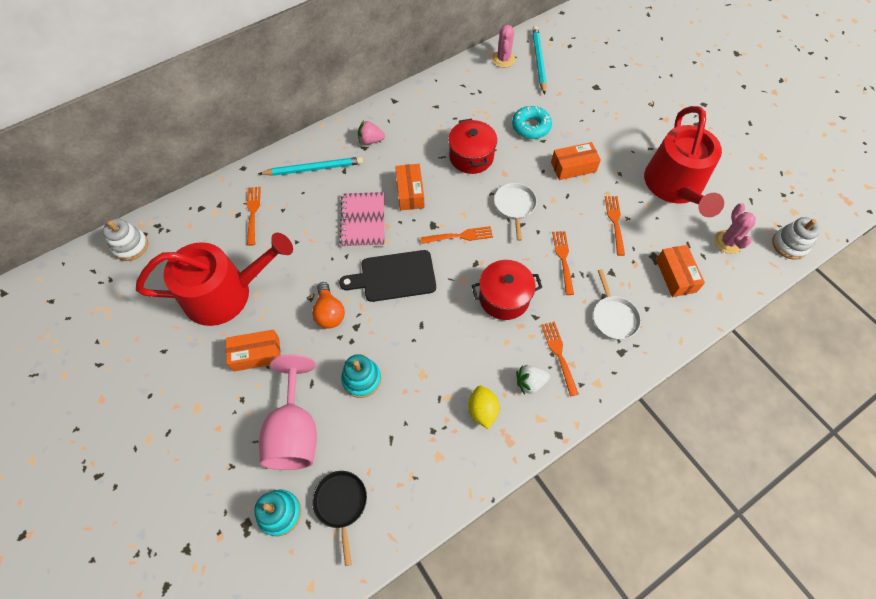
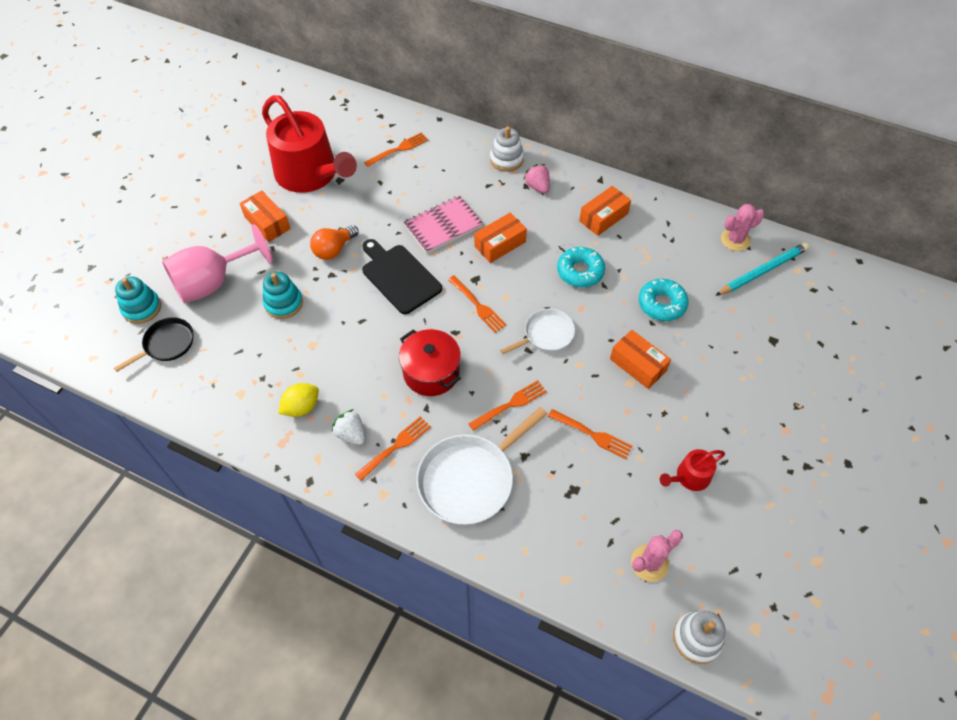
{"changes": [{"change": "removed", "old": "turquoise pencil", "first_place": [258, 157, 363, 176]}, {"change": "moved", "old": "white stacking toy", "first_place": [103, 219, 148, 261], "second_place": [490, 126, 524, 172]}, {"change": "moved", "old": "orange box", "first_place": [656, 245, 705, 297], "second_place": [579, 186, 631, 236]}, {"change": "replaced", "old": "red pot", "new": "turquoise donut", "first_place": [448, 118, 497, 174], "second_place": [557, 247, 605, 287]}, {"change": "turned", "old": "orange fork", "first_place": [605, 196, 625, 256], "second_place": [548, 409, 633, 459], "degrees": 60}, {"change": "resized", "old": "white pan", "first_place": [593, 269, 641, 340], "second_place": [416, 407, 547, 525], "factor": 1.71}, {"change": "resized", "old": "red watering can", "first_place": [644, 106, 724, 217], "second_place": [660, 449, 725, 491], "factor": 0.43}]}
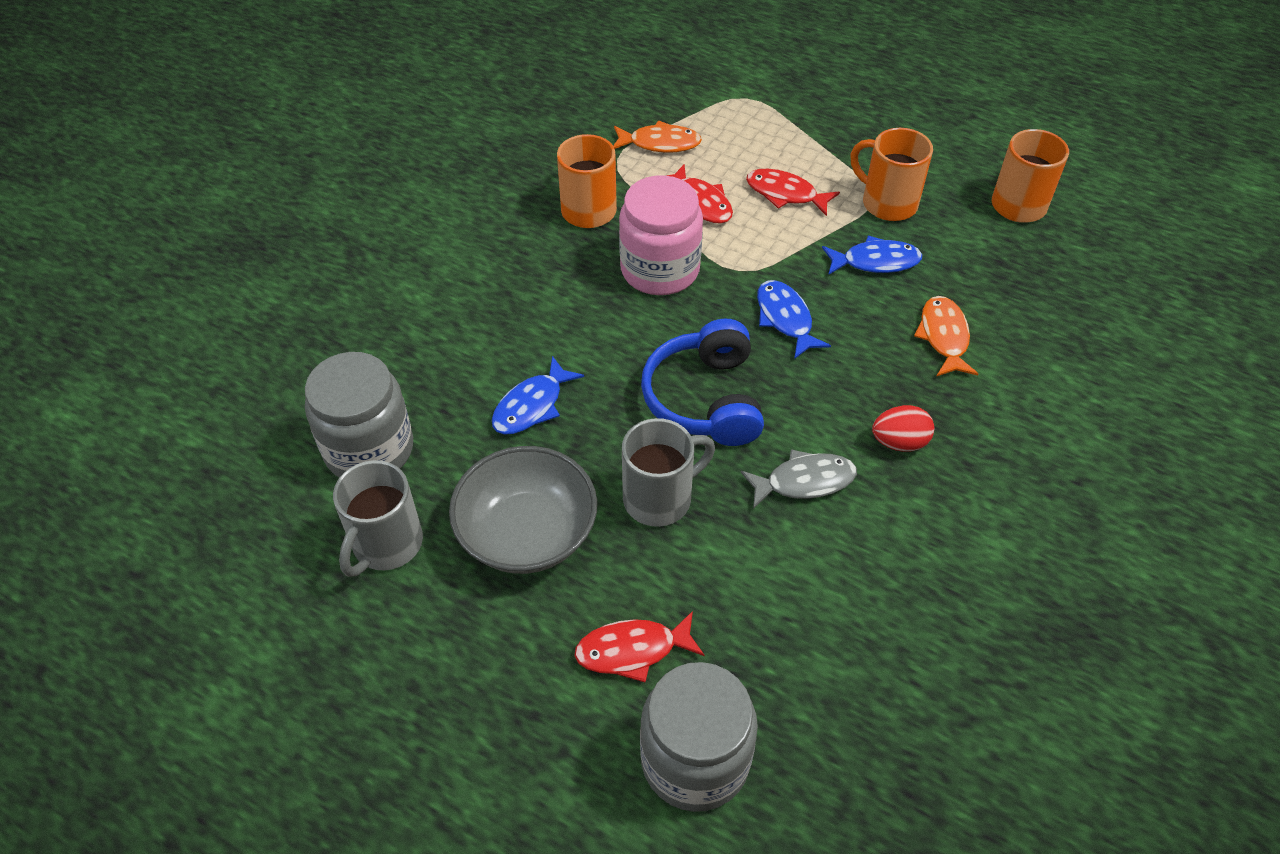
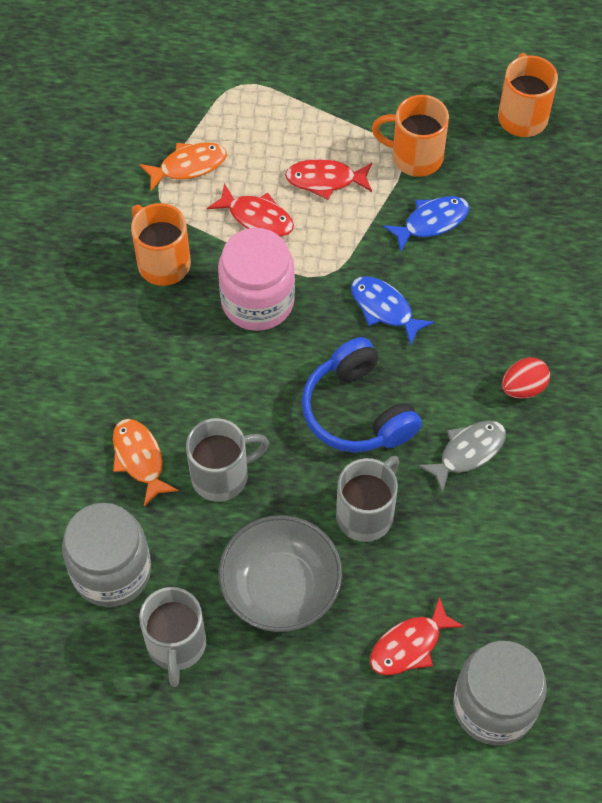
{"changes": [{"change": "moved", "old": "orange fish", "first_place": [914, 296, 978, 377], "second_place": [113, 419, 179, 506]}, {"change": "replaced", "old": "blue fish", "new": "grey mug", "first_place": [492, 356, 584, 434], "second_place": [186, 418, 269, 502]}]}
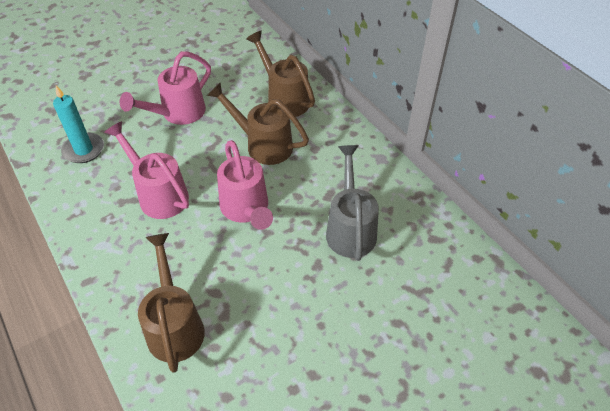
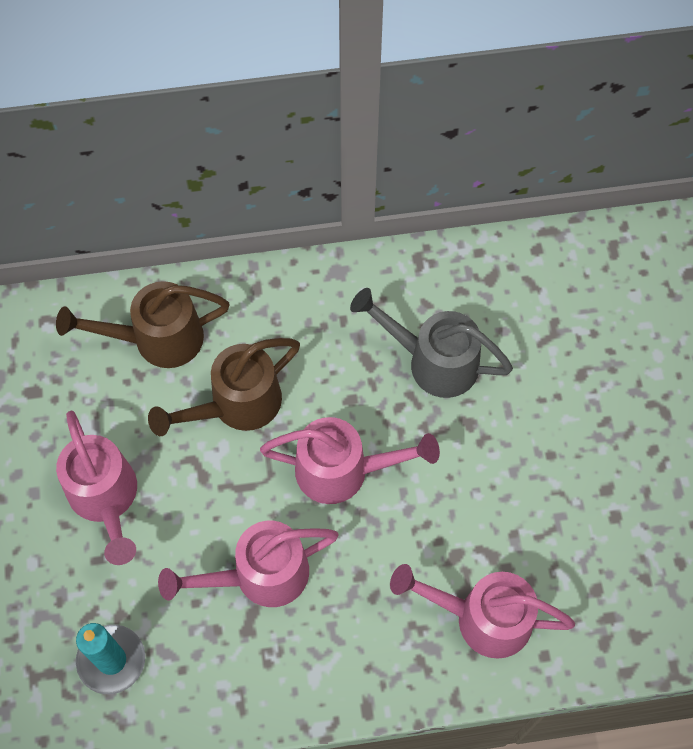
{"changes": [{"change": "recoloured", "old": "brown watering can", "new": "pink watering can", "first_place": [138, 233, 205, 373], "second_place": [390, 564, 575, 659]}]}
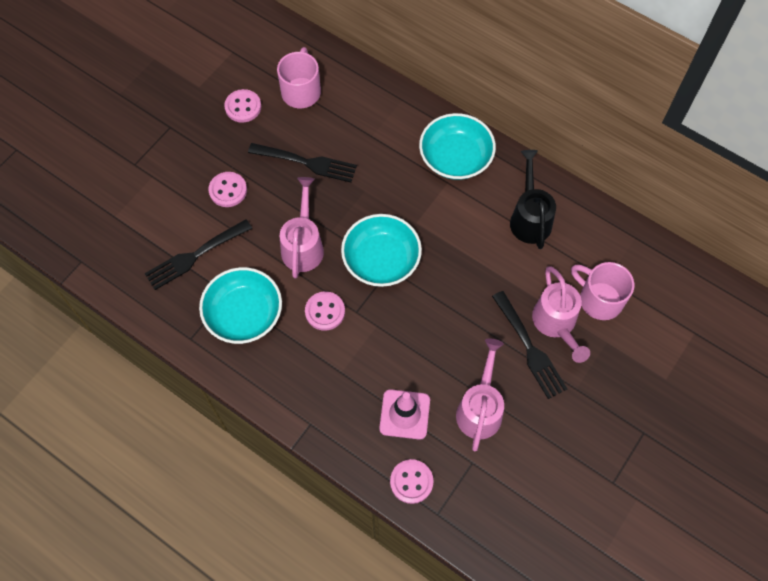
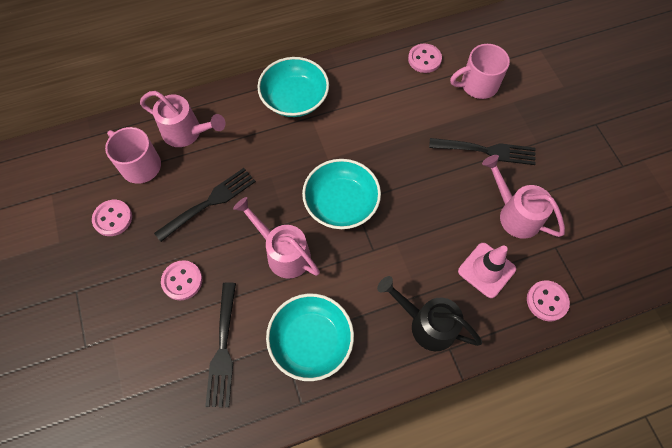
{"changes": [{"change": "moved", "old": "pink button", "first_place": [305, 292, 345, 331], "second_place": [408, 44, 442, 73]}, {"change": "moved", "old": "black watering can", "first_place": [510, 150, 556, 249], "second_place": [377, 276, 482, 351]}, {"change": "moved", "old": "pink watering can", "first_place": [532, 267, 590, 363], "second_place": [140, 91, 225, 147]}]}
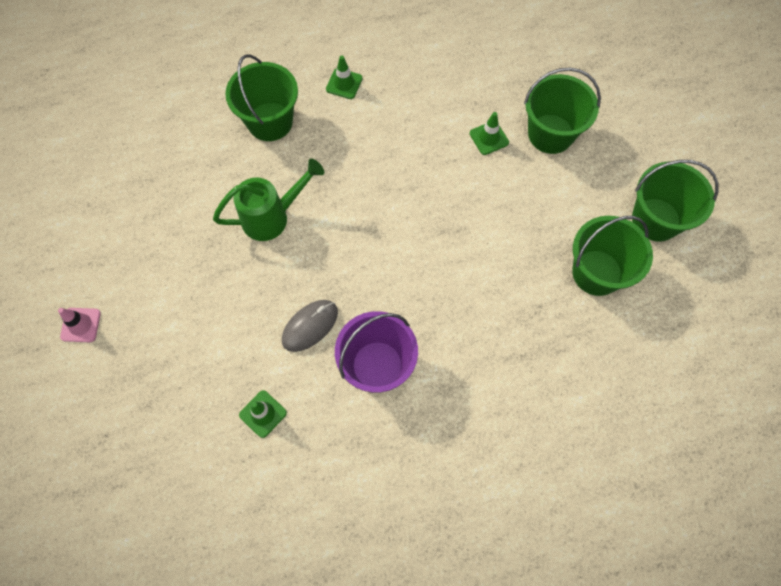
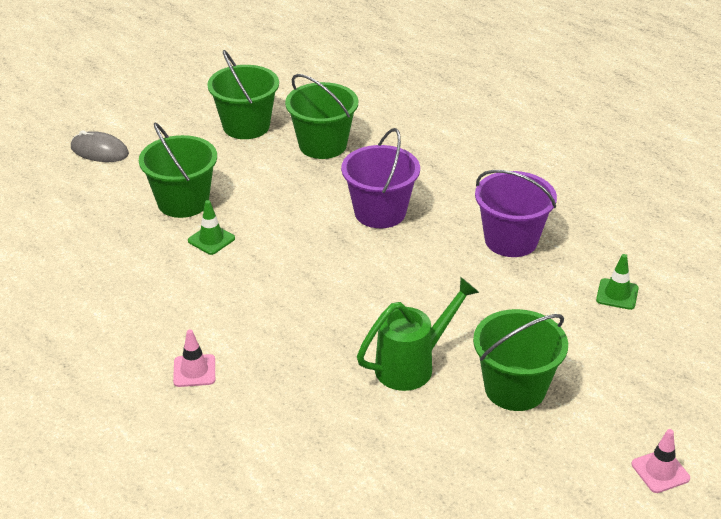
{"changes": [{"change": "added", "new": "purple bucket", "second_place": [341, 128, 420, 228]}, {"change": "moved", "old": "green bucket", "first_place": [225, 54, 298, 141], "second_place": [473, 309, 568, 411]}, {"change": "moved", "old": "grey mouse", "first_place": [282, 300, 338, 352], "second_place": [71, 130, 129, 162]}, {"change": "recoloured", "old": "green traffic cone", "new": "pink traffic cone", "first_place": [326, 56, 363, 99], "second_place": [173, 330, 215, 387]}, {"change": "turned", "old": "green watering can", "first_place": [213, 159, 324, 241], "second_place": [357, 277, 479, 391], "degrees": 105}]}
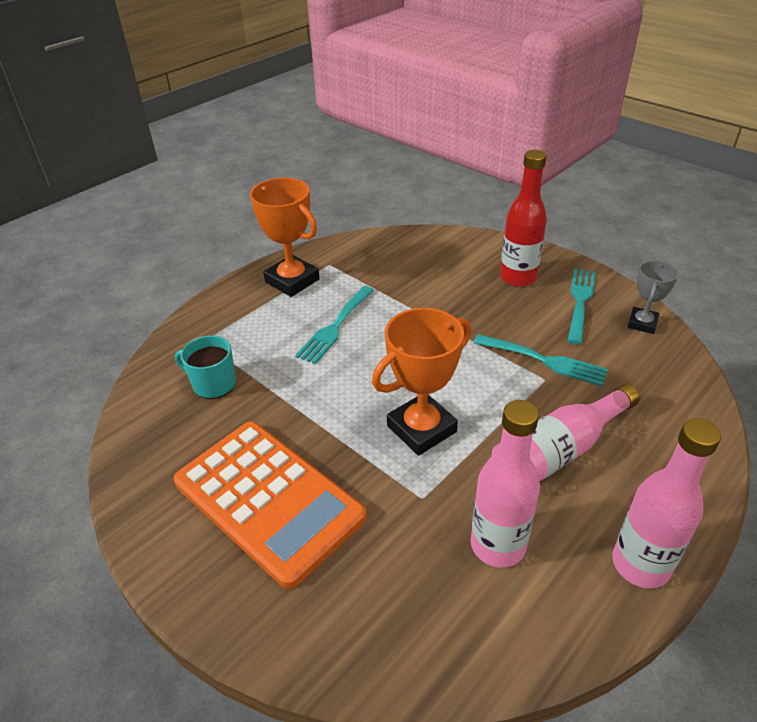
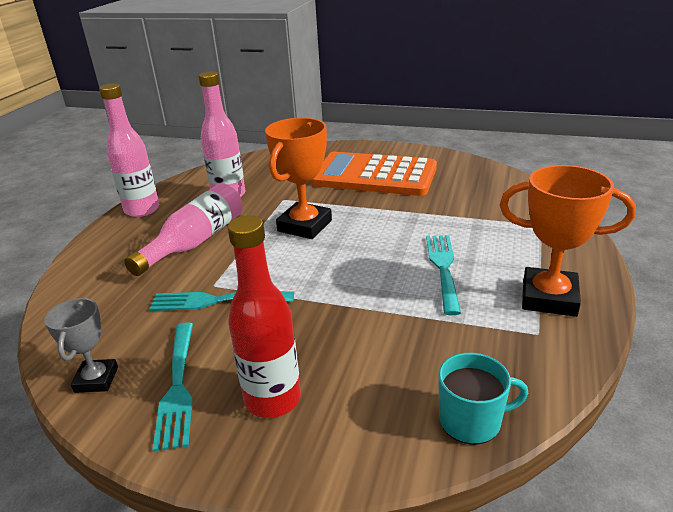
{"changes": [{"change": "moved", "old": "turquoise mug", "first_place": [175, 336, 236, 399], "second_place": [438, 353, 529, 444]}]}
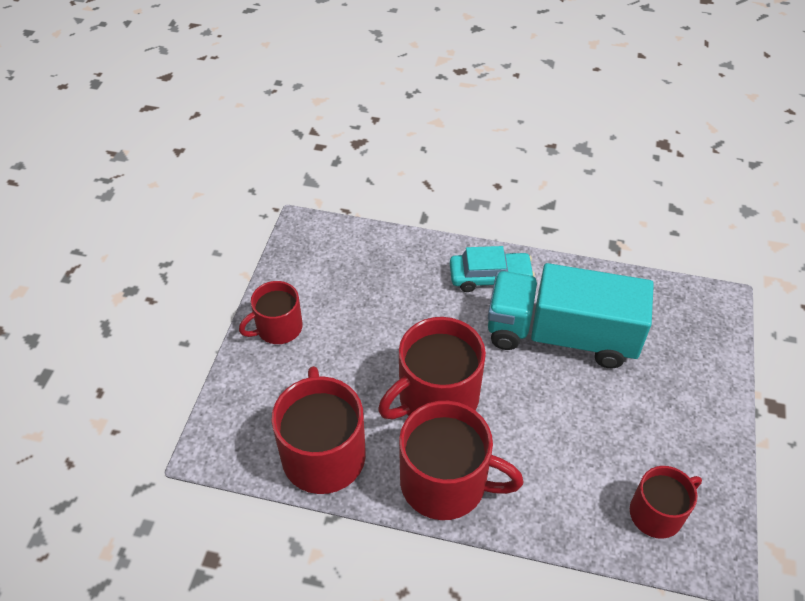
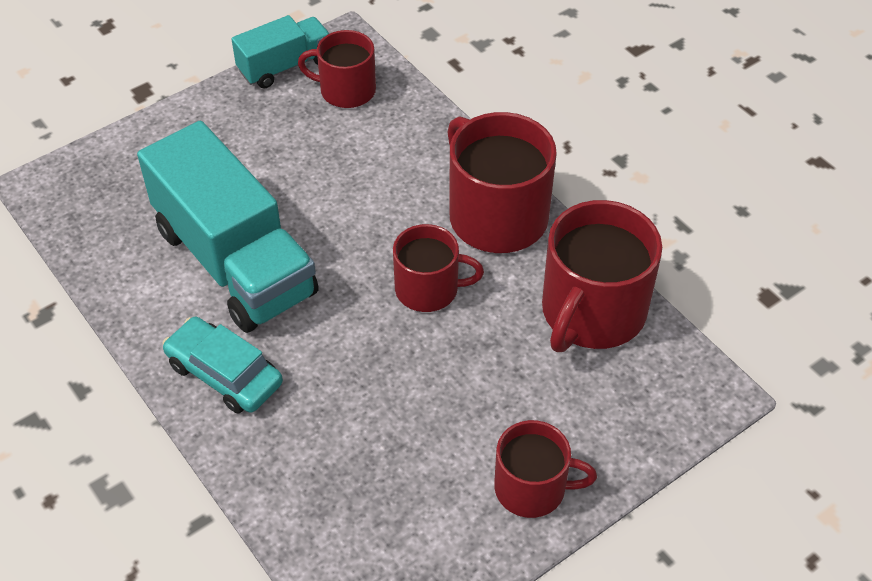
{"changes": [{"change": "added", "new": "turquoise truck", "second_place": [232, 15, 330, 88]}, {"change": "resized", "old": "red mug", "first_place": [378, 317, 486, 419], "second_place": [393, 224, 484, 312], "factor": 0.61}]}
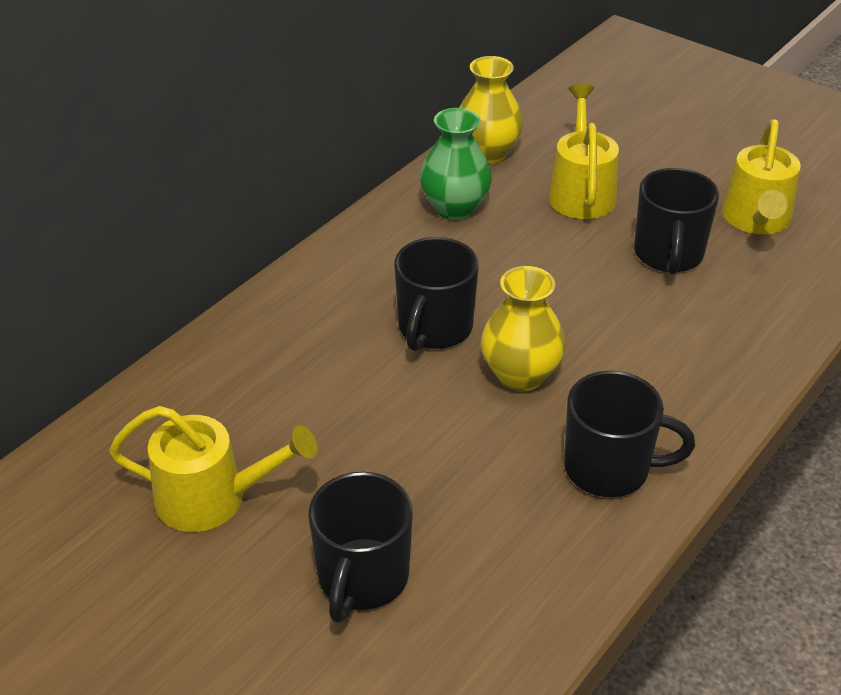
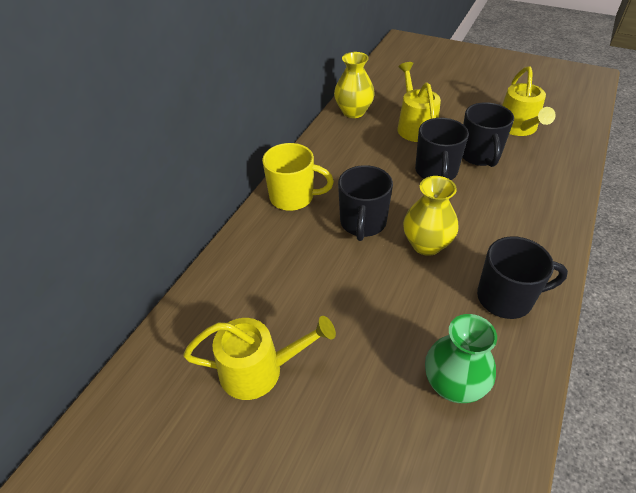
{"changes": [{"change": "added", "new": "yellow mug", "second_place": [262, 143, 334, 211]}, {"change": "moved", "old": "black mug", "first_place": [309, 472, 413, 623], "second_place": [415, 118, 469, 180]}, {"change": "moved", "old": "green vase", "first_place": [420, 108, 492, 220], "second_place": [425, 314, 497, 403]}]}
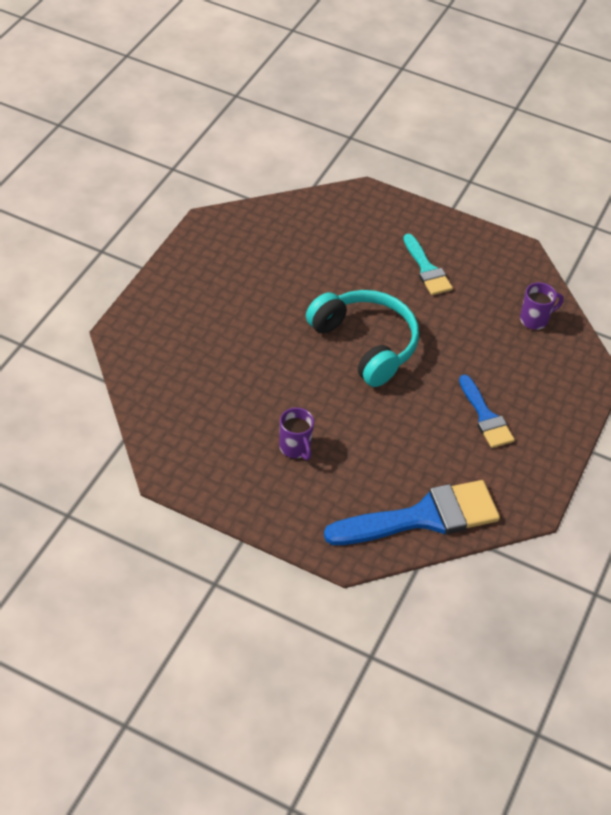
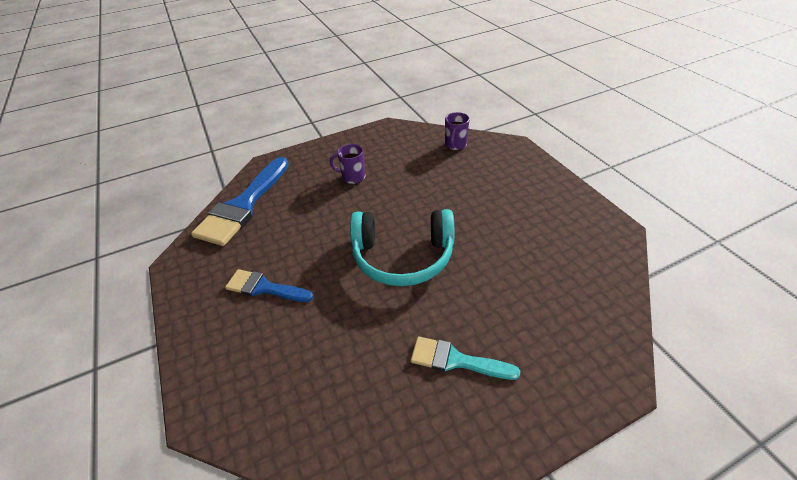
{"changes": [{"change": "moved", "old": "purple mug", "first_place": [520, 282, 564, 330], "second_place": [445, 112, 469, 150]}]}
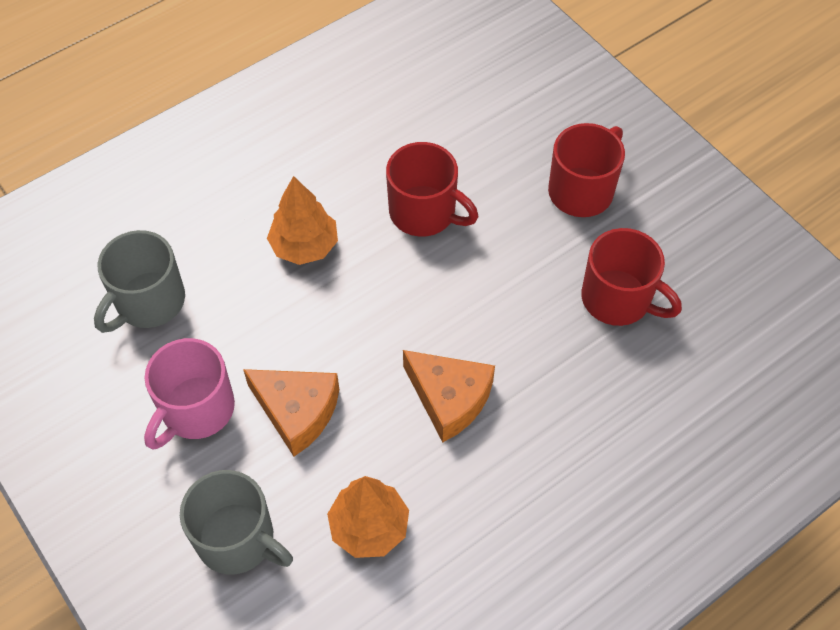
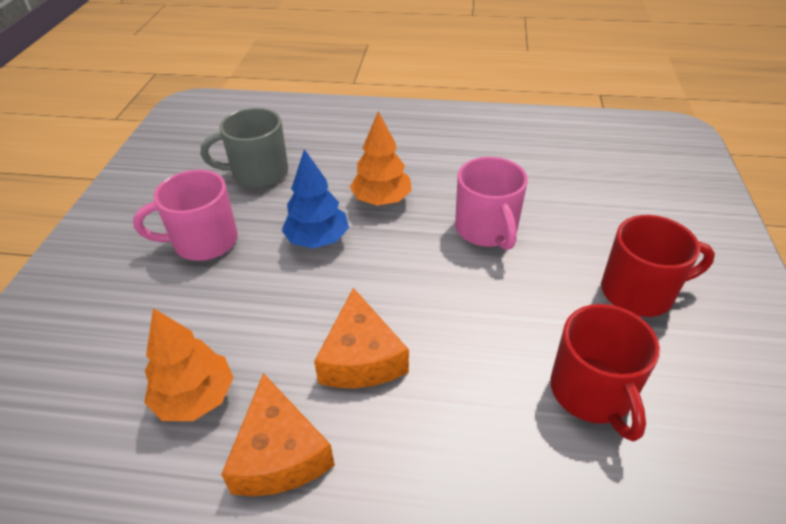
{"changes": [{"change": "removed", "old": "grey mug", "first_place": [180, 470, 293, 575]}, {"change": "added", "new": "blue tree", "second_place": [282, 149, 349, 249]}, {"change": "moved", "old": "orange cheese", "first_place": [243, 369, 339, 456], "second_place": [221, 373, 335, 496]}, {"change": "recoloured", "old": "red mug", "new": "pink mug", "first_place": [386, 142, 478, 237], "second_place": [455, 157, 528, 250]}]}
